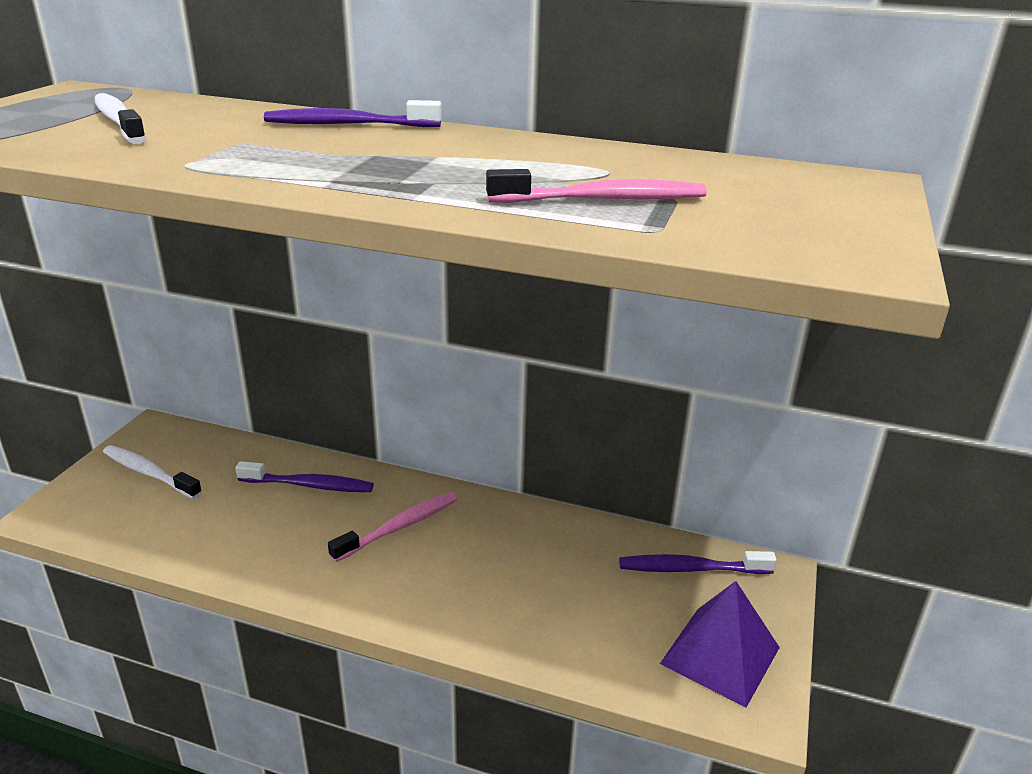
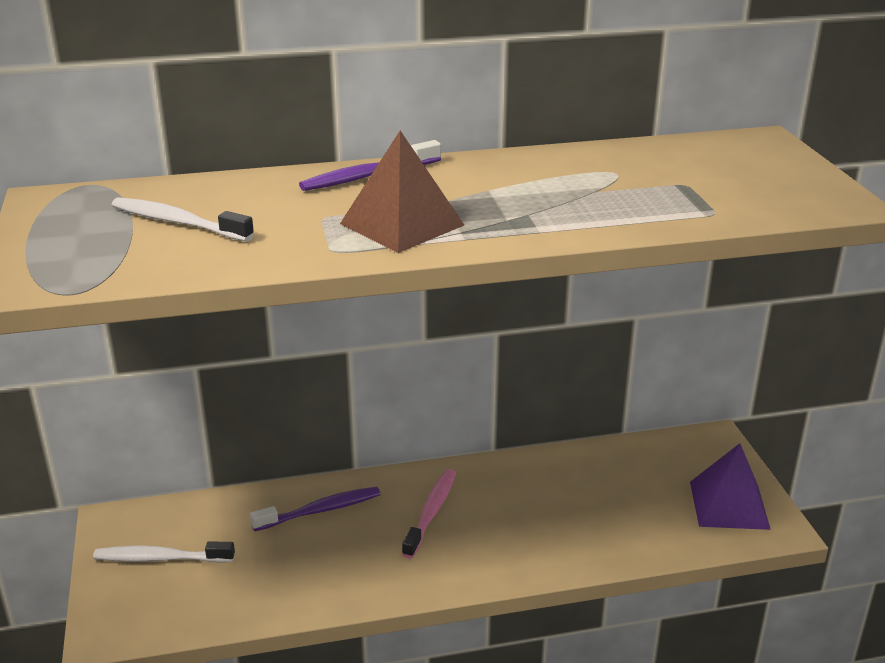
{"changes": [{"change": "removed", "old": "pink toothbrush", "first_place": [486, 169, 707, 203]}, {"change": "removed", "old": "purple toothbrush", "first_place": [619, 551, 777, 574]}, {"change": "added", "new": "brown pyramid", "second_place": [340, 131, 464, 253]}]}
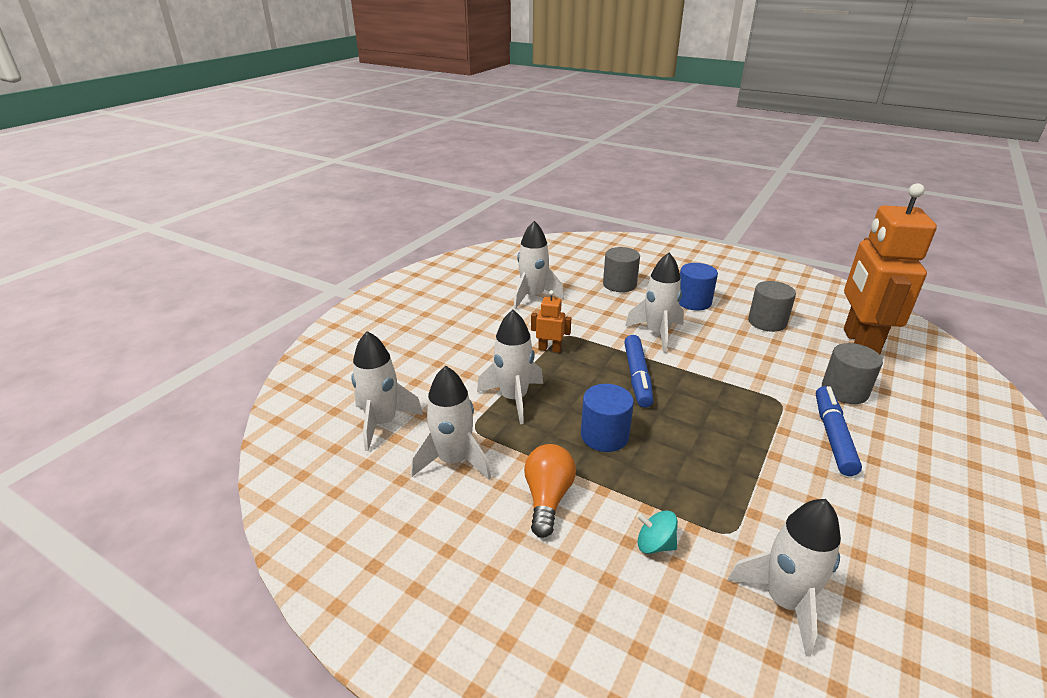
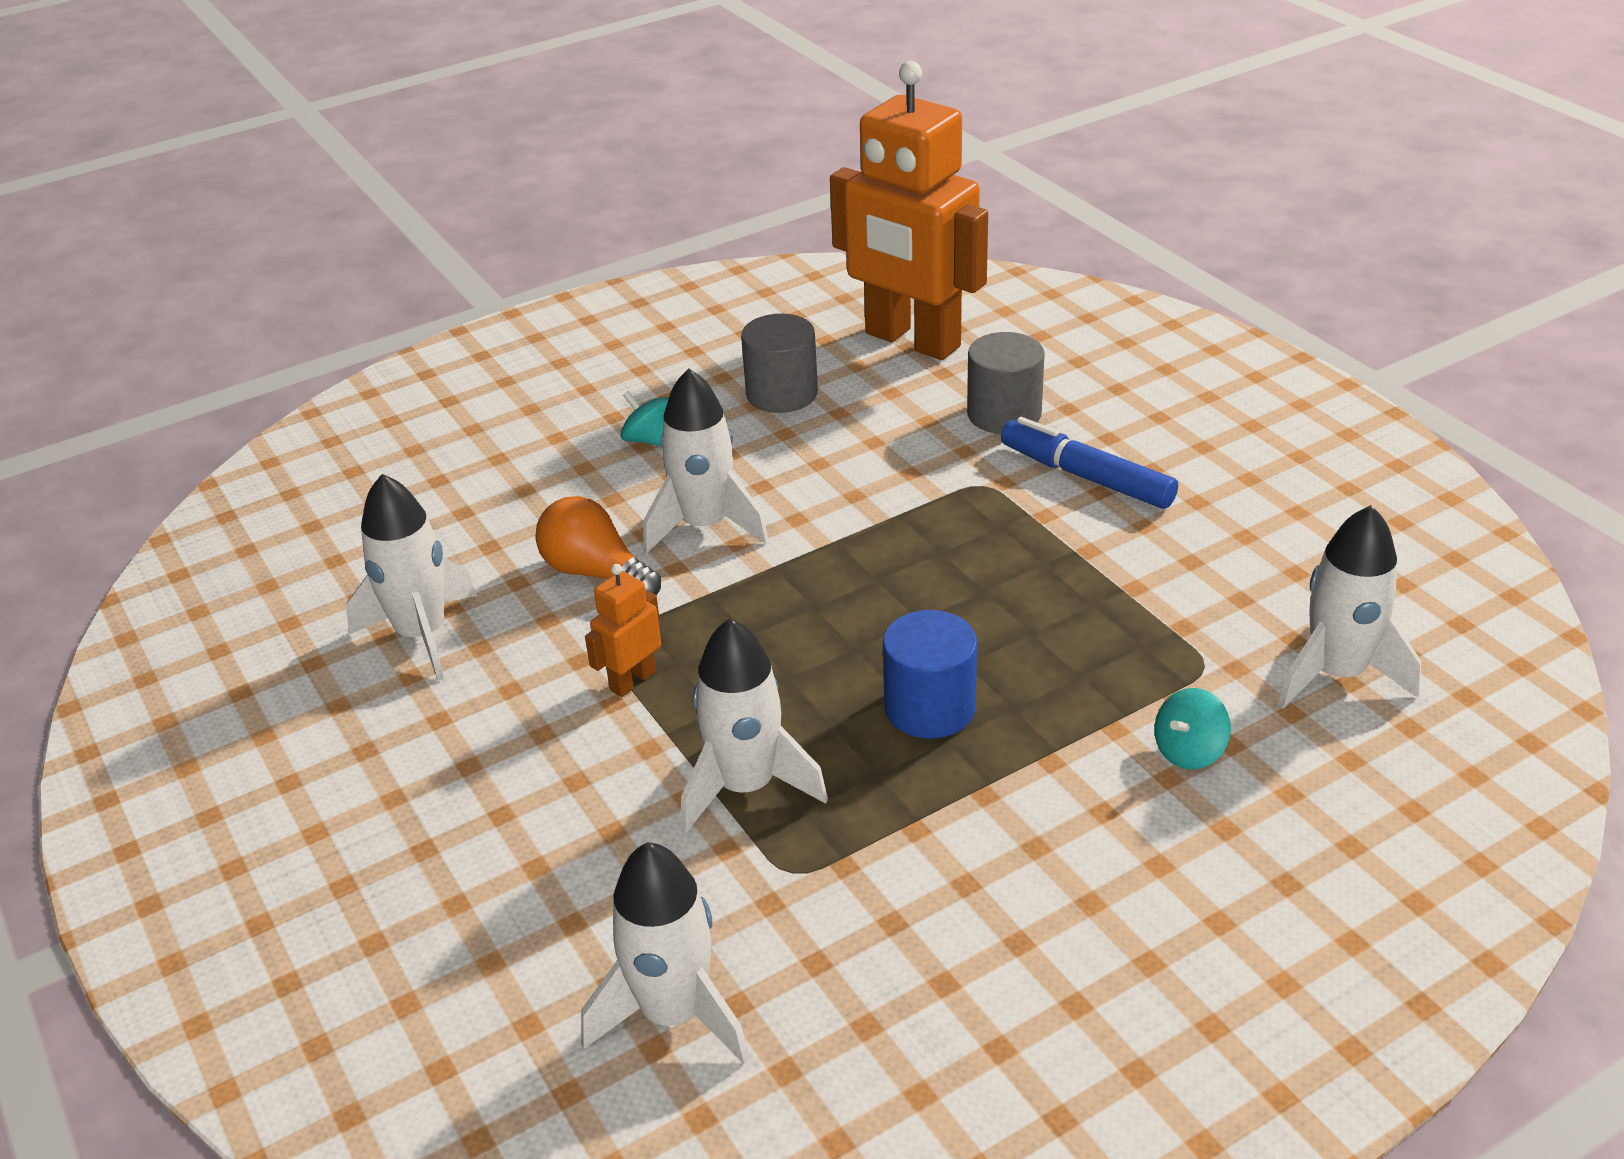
{"changes": [{"change": "removed", "old": "white rocket", "first_place": [411, 366, 491, 480]}, {"change": "removed", "old": "grey cylinder", "first_place": [603, 247, 640, 292]}, {"change": "removed", "old": "blue marker", "first_place": [624, 335, 653, 408]}, {"change": "moved", "old": "orange light bulb", "first_place": [524, 444, 576, 538], "second_place": [535, 496, 661, 595]}, {"change": "replaced", "old": "blue cylinder", "new": "turquoise spinning top", "first_place": [679, 263, 718, 310], "second_place": [620, 391, 669, 446]}]}
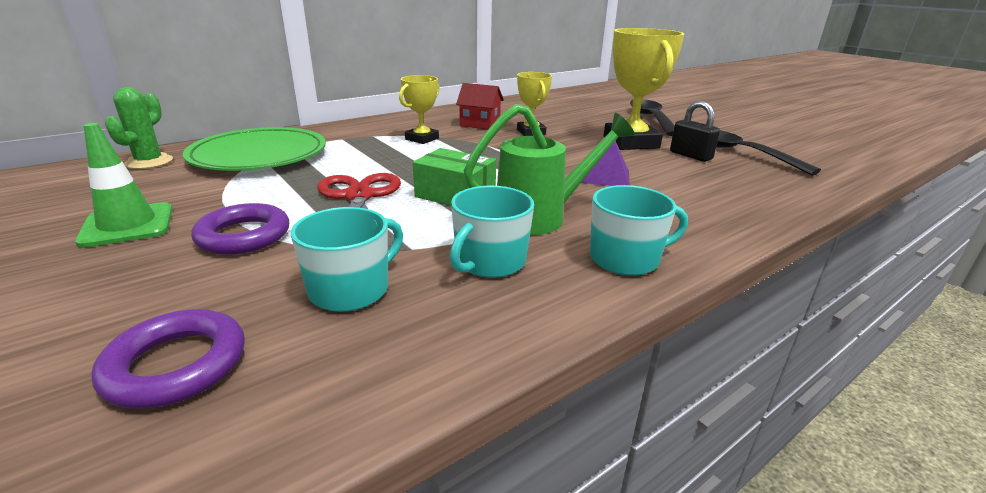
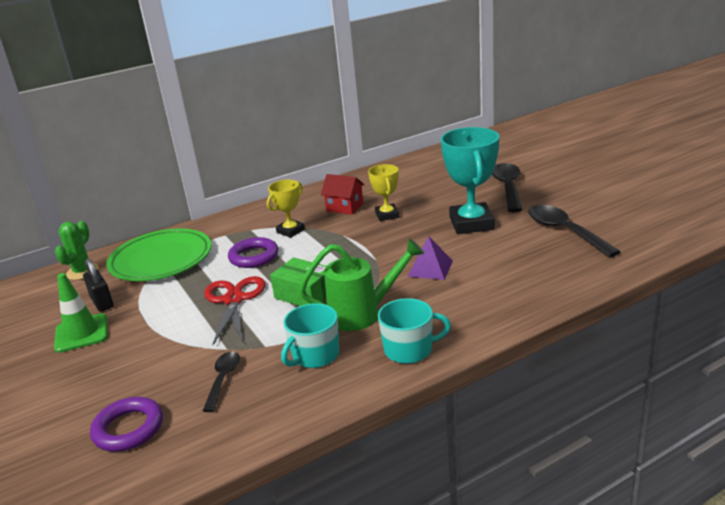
{"changes": [{"change": "moved", "old": "purple ring", "first_place": [191, 203, 289, 255], "second_place": [228, 237, 278, 268]}, {"change": "moved", "old": "black padlock", "first_place": [670, 101, 720, 162], "second_place": [83, 258, 113, 312]}, {"change": "replaced", "old": "turquoise mug", "new": "black spoon", "first_place": [291, 207, 403, 312], "second_place": [203, 351, 240, 412]}, {"change": "recoloured", "old": "yellow trophy", "new": "turquoise trophy", "first_place": [604, 28, 684, 150], "second_place": [441, 127, 500, 234]}]}
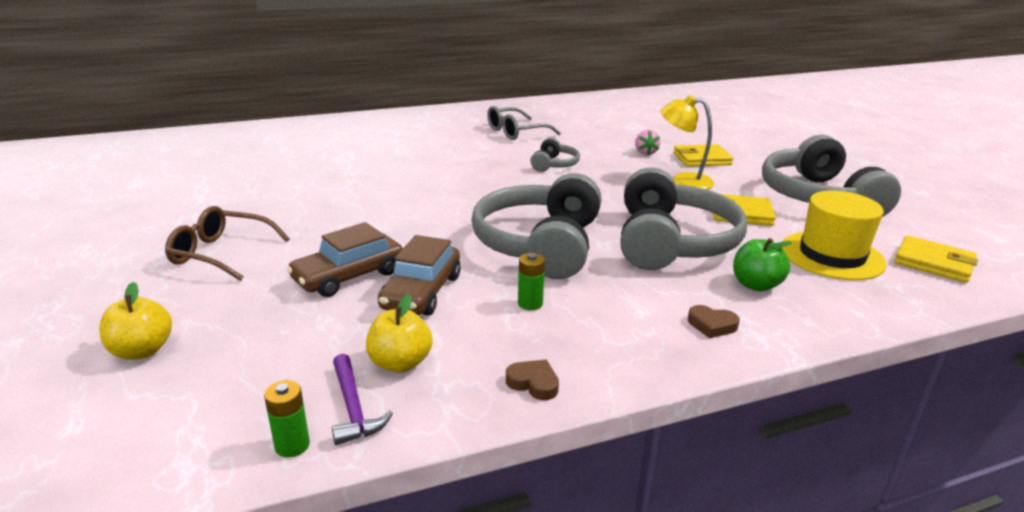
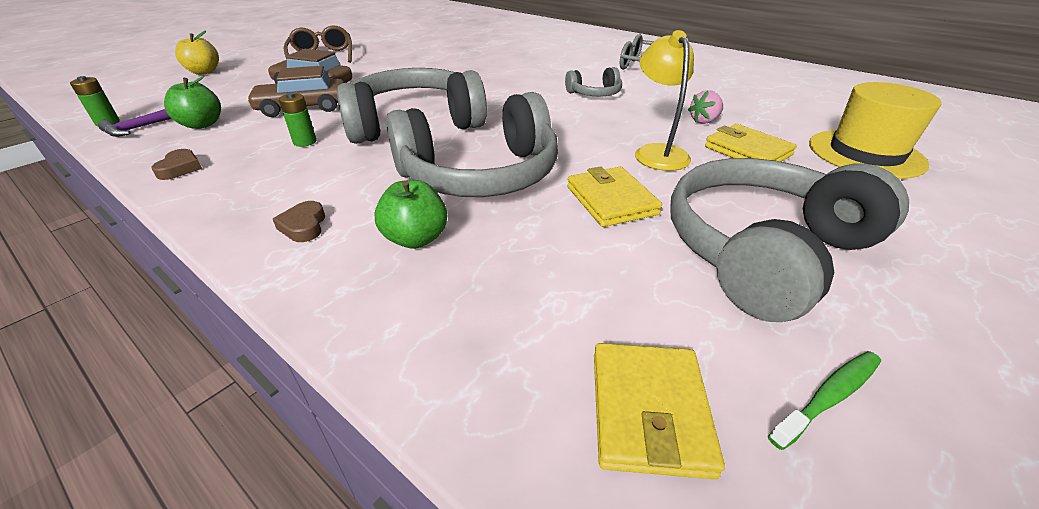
{"changes": [{"change": "added", "new": "green toothbrush", "second_place": [768, 351, 881, 450]}, {"change": "moved", "old": "yellow hat", "first_place": [781, 190, 887, 280], "second_place": [809, 82, 942, 179]}, {"change": "recoloured", "old": "yellow apple", "new": "green apple", "first_place": [366, 294, 433, 373], "second_place": [164, 76, 221, 129]}]}
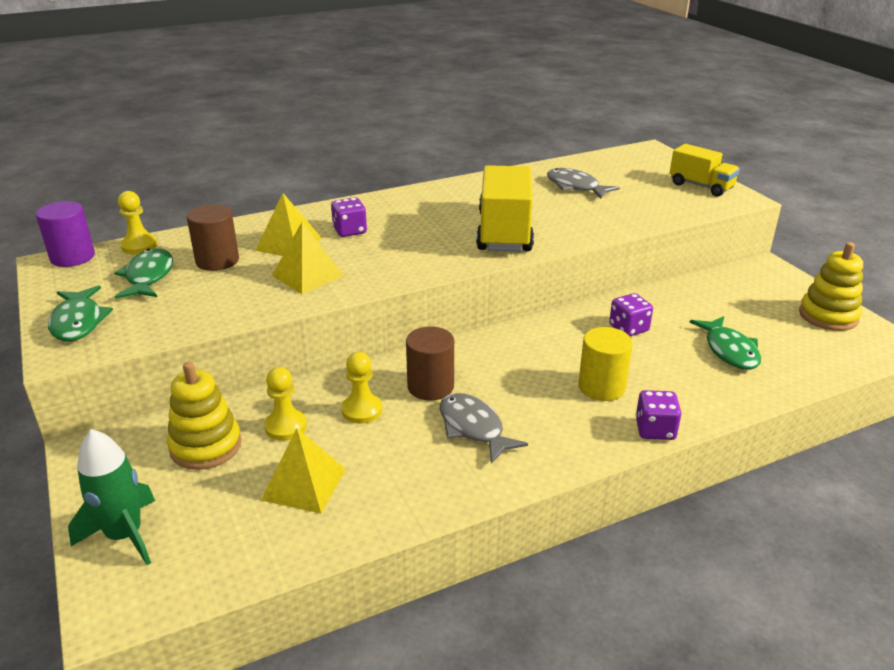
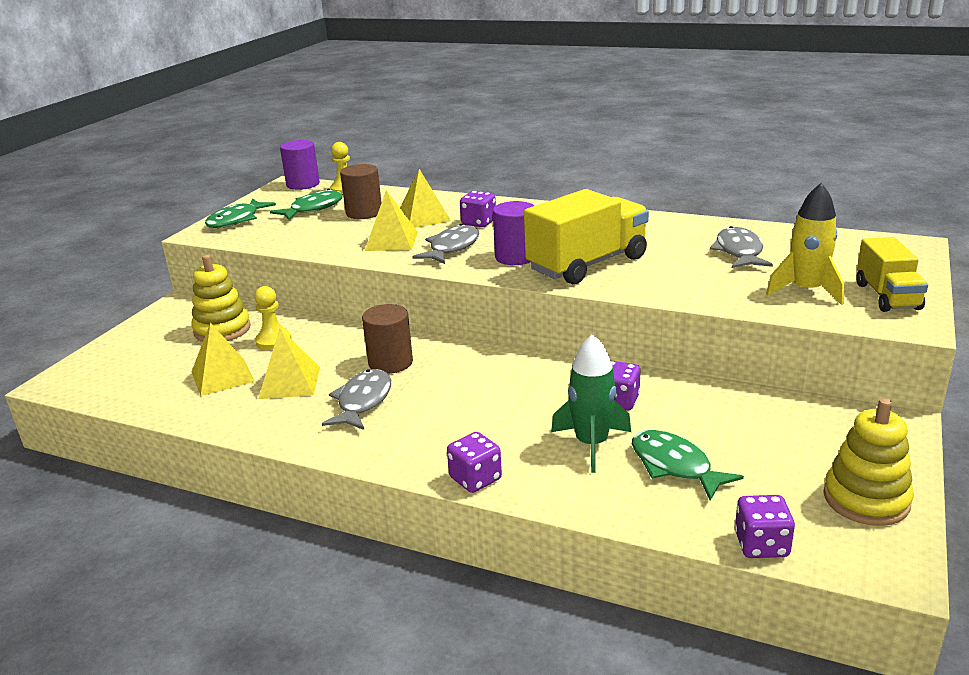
{"changes": [{"change": "removed", "old": "yellow pawn", "first_place": [341, 352, 382, 424]}, {"change": "removed", "old": "yellow cylinder", "first_place": [578, 327, 633, 401]}, {"change": "added", "new": "yellow pyramid", "second_place": [258, 328, 320, 399]}, {"change": "added", "new": "grey fish", "second_place": [412, 224, 479, 264]}, {"change": "added", "new": "purple cylinder", "second_place": [493, 201, 534, 265]}, {"change": "added", "new": "purple dice", "second_place": [735, 495, 795, 558]}, {"change": "added", "new": "yellow rocket", "second_place": [766, 183, 844, 305]}, {"change": "moved", "old": "green rocket", "first_place": [68, 429, 155, 565], "second_place": [551, 334, 631, 473]}, {"change": "turned", "old": "green fish", "first_place": [689, 316, 761, 370], "second_place": [632, 430, 744, 500], "degrees": 105}]}
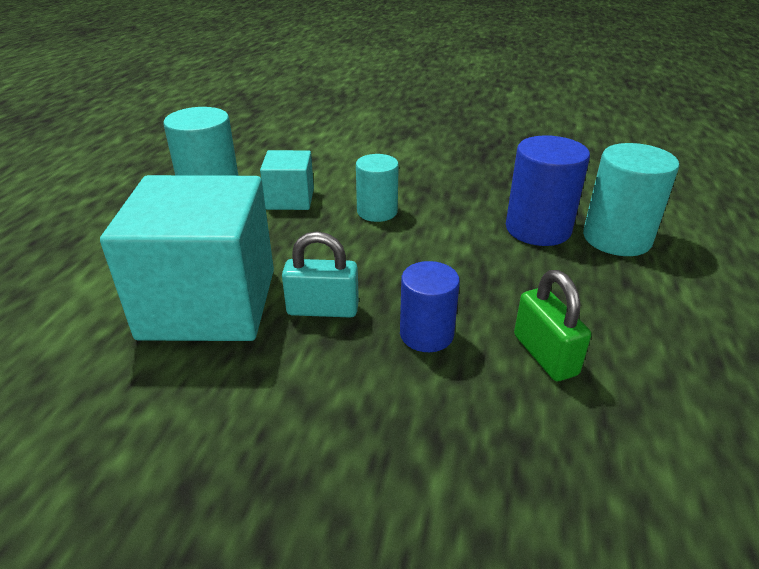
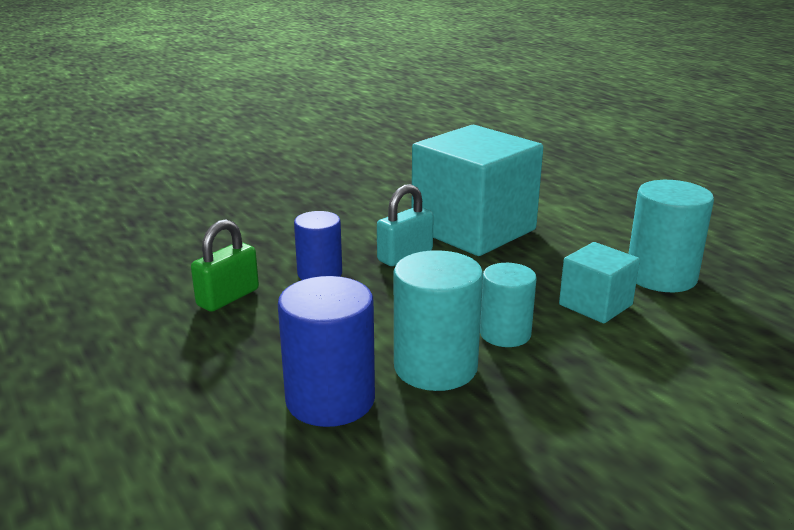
{"changes": [{"change": "moved", "old": "turquoise cylinder", "first_place": [583, 143, 679, 256], "second_place": [394, 250, 483, 391]}, {"change": "turned", "old": "green padlock", "first_place": [514, 270, 591, 381], "second_place": [191, 220, 259, 312], "degrees": -75}]}
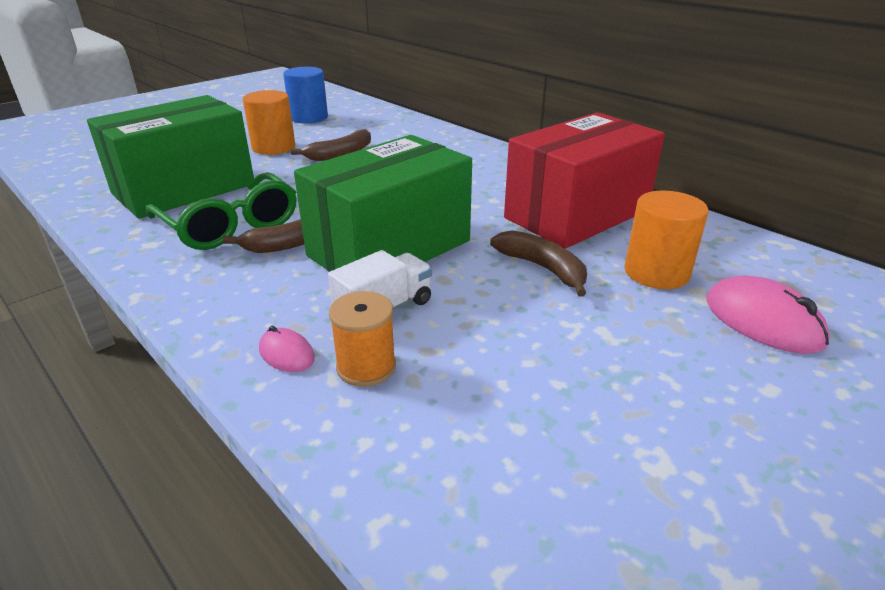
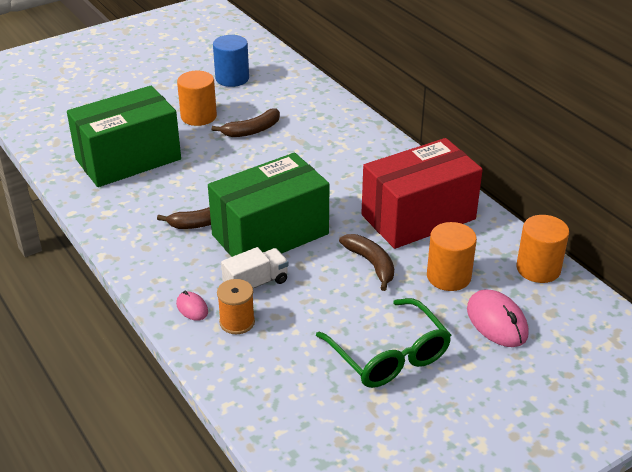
{"changes": [{"change": "added", "new": "orange cylinder", "second_place": [516, 215, 569, 283]}, {"change": "moved", "old": "green glasses", "first_place": [145, 172, 296, 250], "second_place": [316, 298, 451, 388]}]}
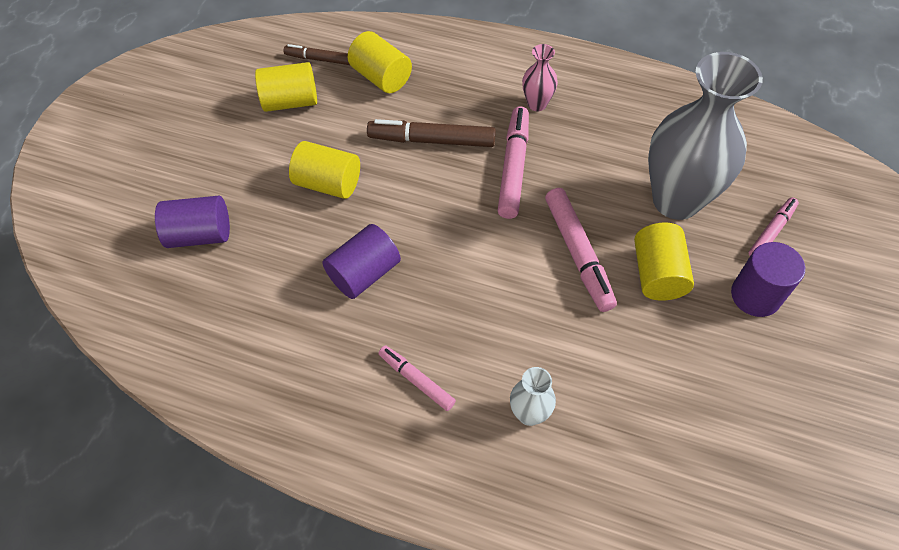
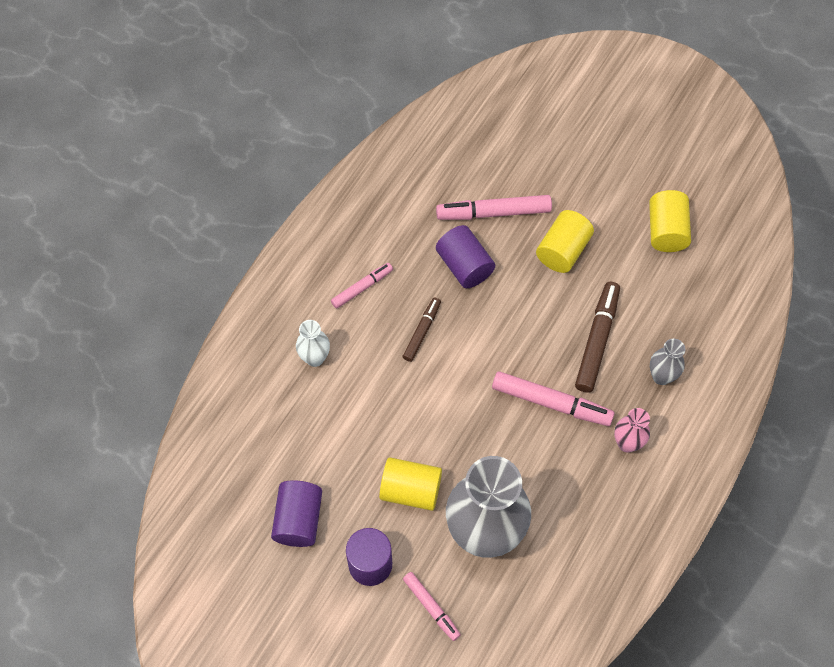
{"changes": [{"change": "removed", "old": "yellow cylinder", "first_place": [348, 31, 412, 93]}, {"change": "added", "new": "grey vase", "second_place": [650, 339, 685, 385]}, {"change": "moved", "old": "purple cylinder", "first_place": [155, 196, 230, 248], "second_place": [271, 480, 322, 547]}, {"change": "moved", "old": "brown marker", "first_place": [284, 44, 350, 65], "second_place": [403, 298, 441, 362]}, {"change": "moved", "old": "pink marker", "first_place": [545, 188, 617, 312], "second_place": [436, 195, 552, 220]}]}
